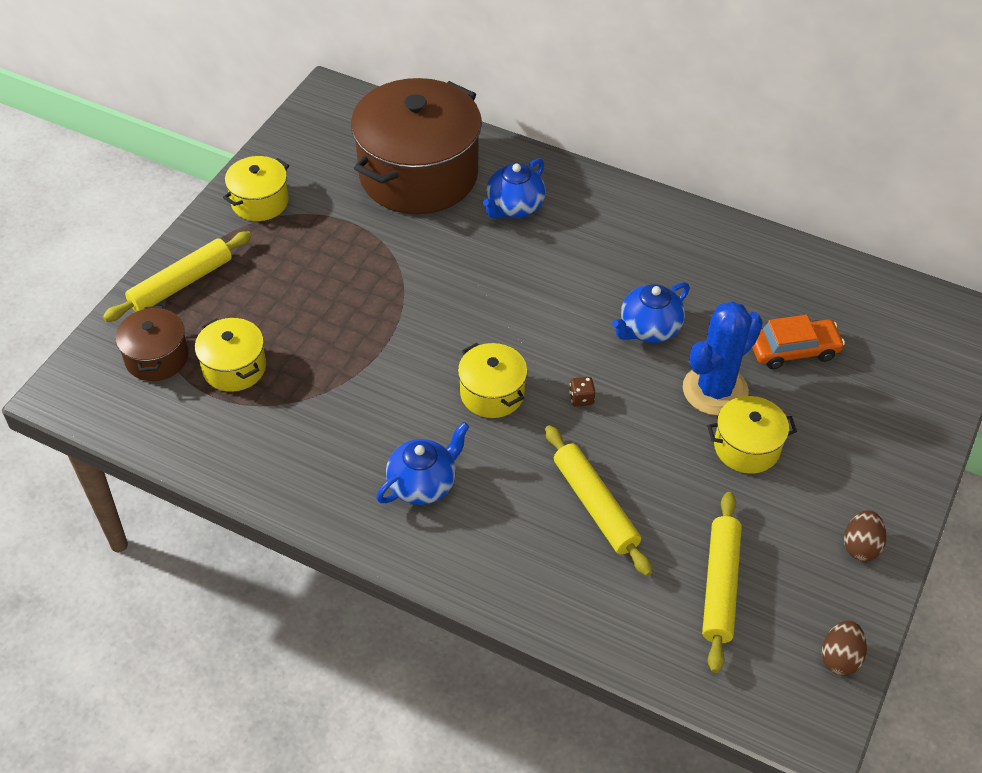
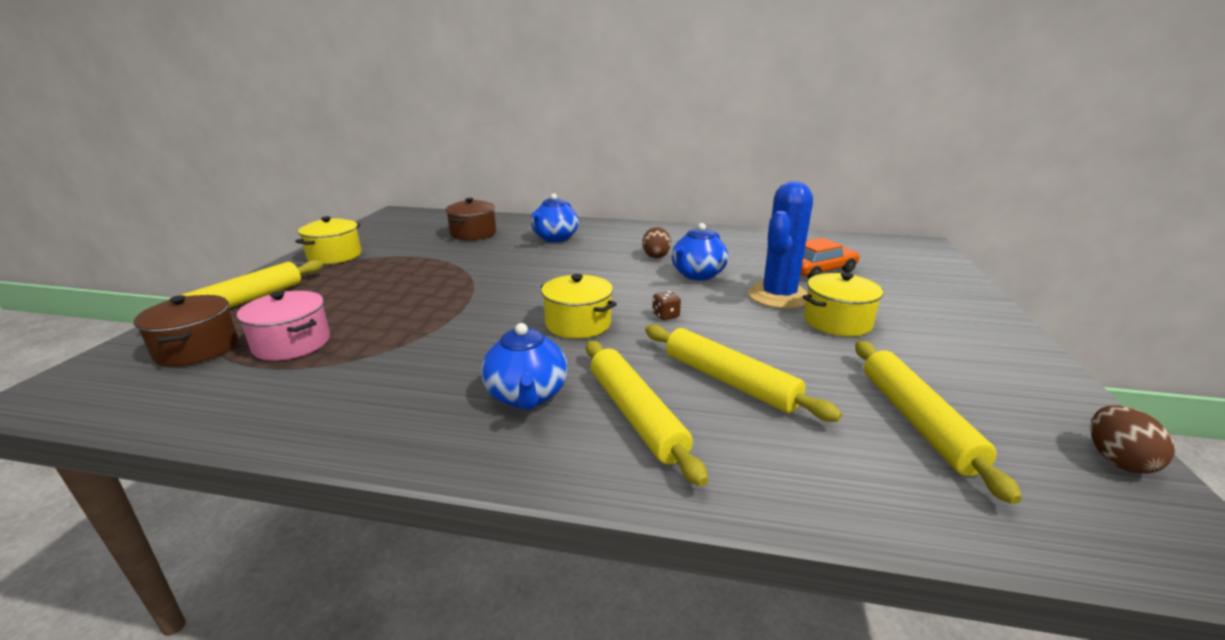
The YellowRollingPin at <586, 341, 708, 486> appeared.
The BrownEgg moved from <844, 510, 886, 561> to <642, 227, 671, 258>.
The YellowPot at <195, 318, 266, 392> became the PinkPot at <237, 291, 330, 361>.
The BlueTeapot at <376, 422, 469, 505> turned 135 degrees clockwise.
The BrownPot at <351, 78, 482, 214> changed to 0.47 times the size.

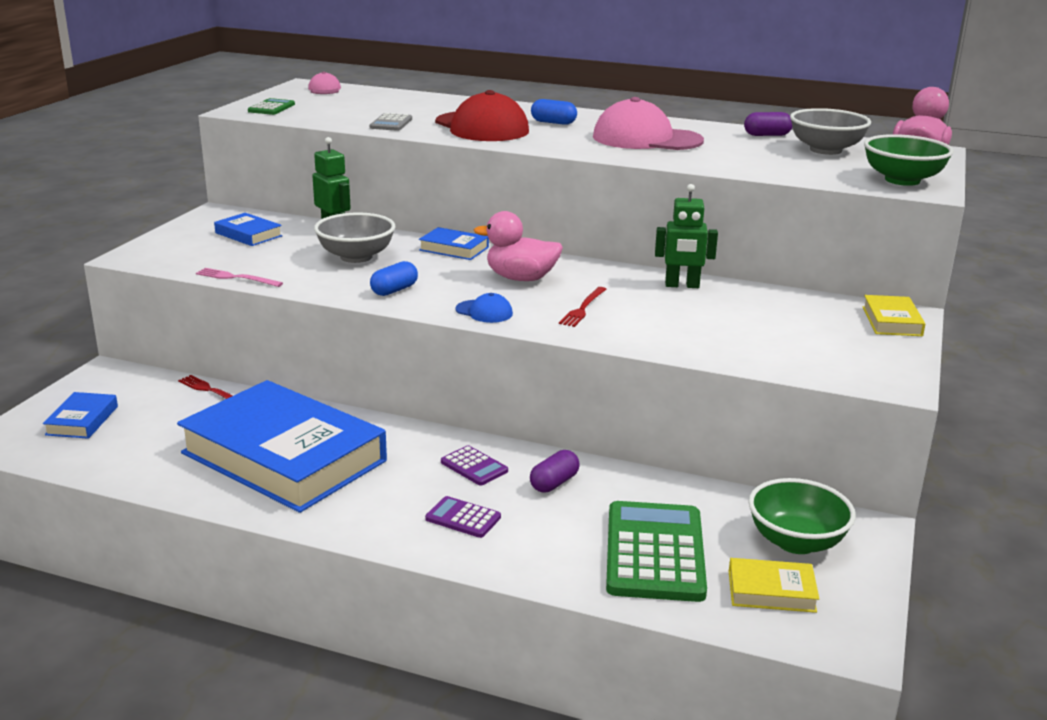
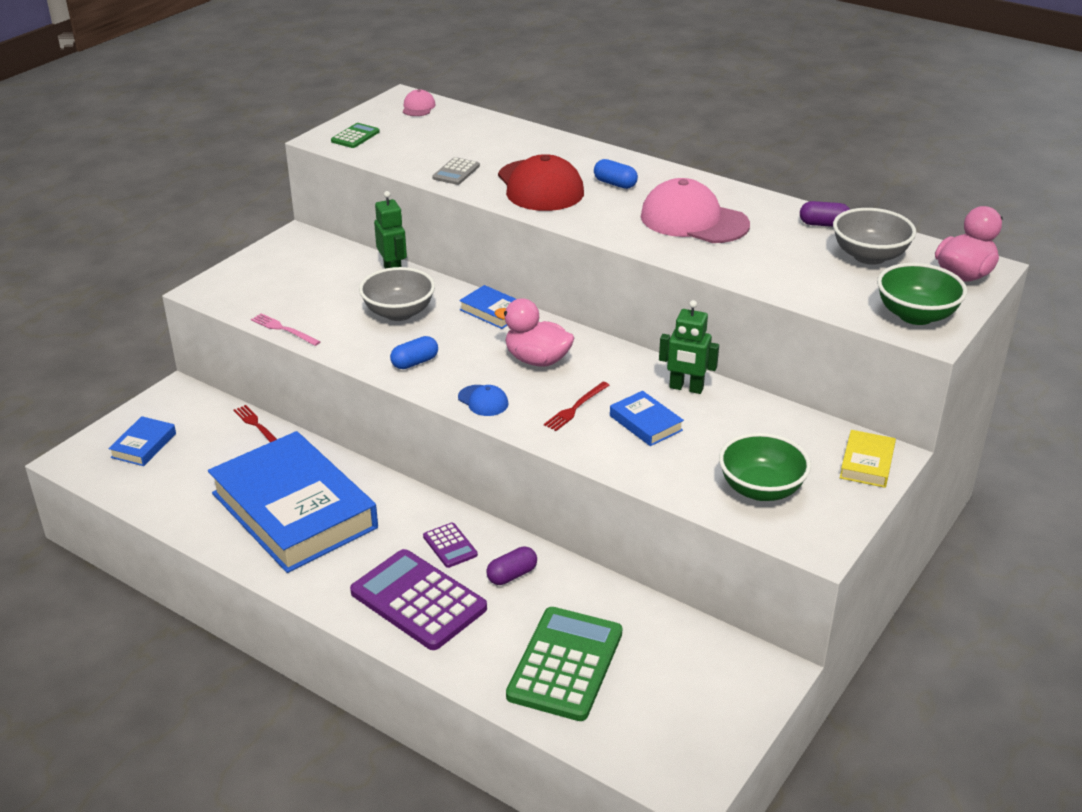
The YellowBook at <729, 558, 819, 613> disappeared.
The BlueBook moved from <214, 213, 283, 246> to <610, 391, 684, 446>.
The GreenBowl moved from <748, 478, 856, 554> to <719, 433, 811, 501>.
The PurpleCalculator at <425, 496, 501, 538> changed to 2.13 times the size.

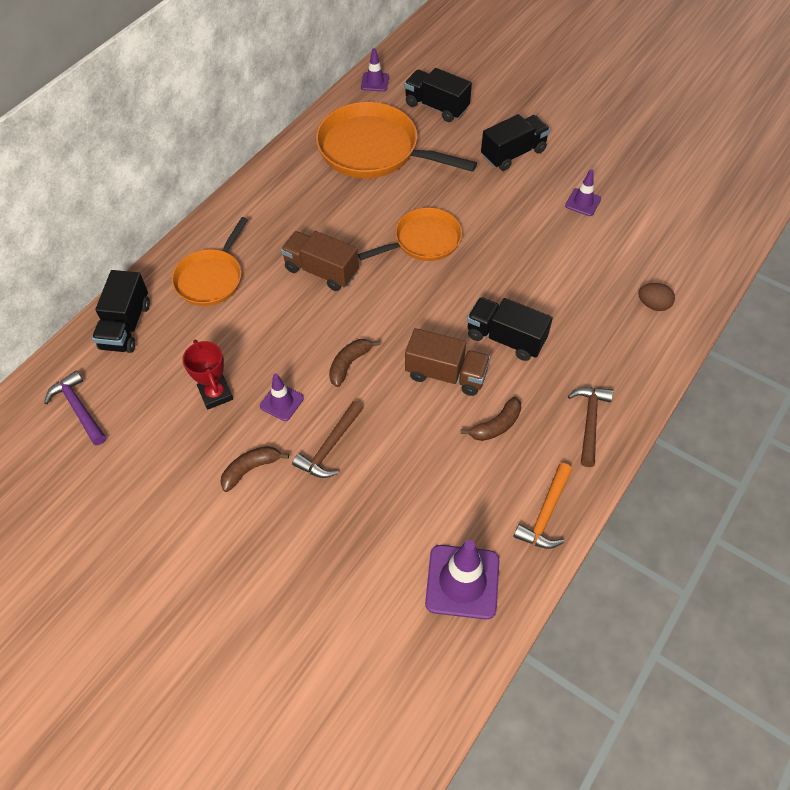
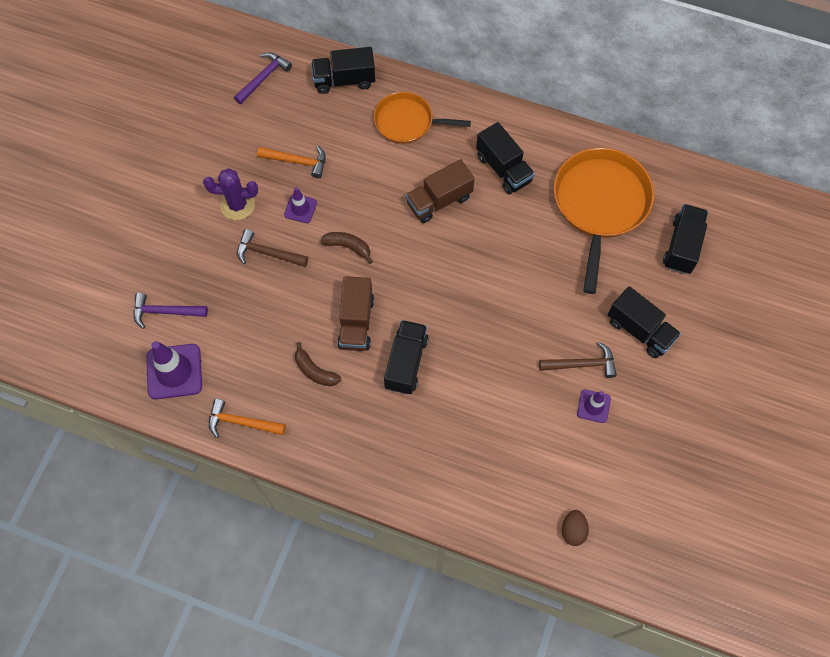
The OrangePan at <358, 207, 462, 261> disappeared.
The PurpleTrafficCone at <361, 48, 389, 92> disappeared.
The PurpleHammer at <133, 293, 208, 329> appeared.
The BlackTruck at <476, 122, 535, 194> appeared.
The BrownHammer moved from <568, 387, 613, 467> to <539, 342, 617, 378>.
The BrownEgg moved from <638, 283, 675, 311> to <562, 510, 589, 546>.
The RedTrophy at <183, 340, 233, 410> was replaced by the OrangeHammer at <257, 146, 326, 178>.
The BrownBanana at <220, 446, 289, 492> was replaced by the PurpleCactus at <203, 168, 258, 220>.
The BrownTruck at <281, 231, 359, 291> turned 135 degrees counterclockwise.

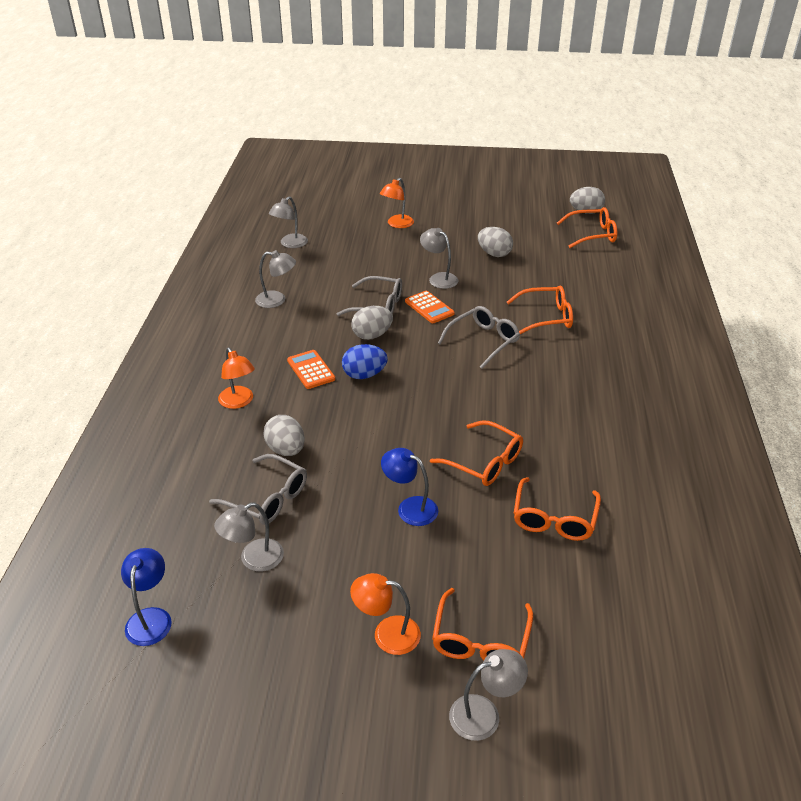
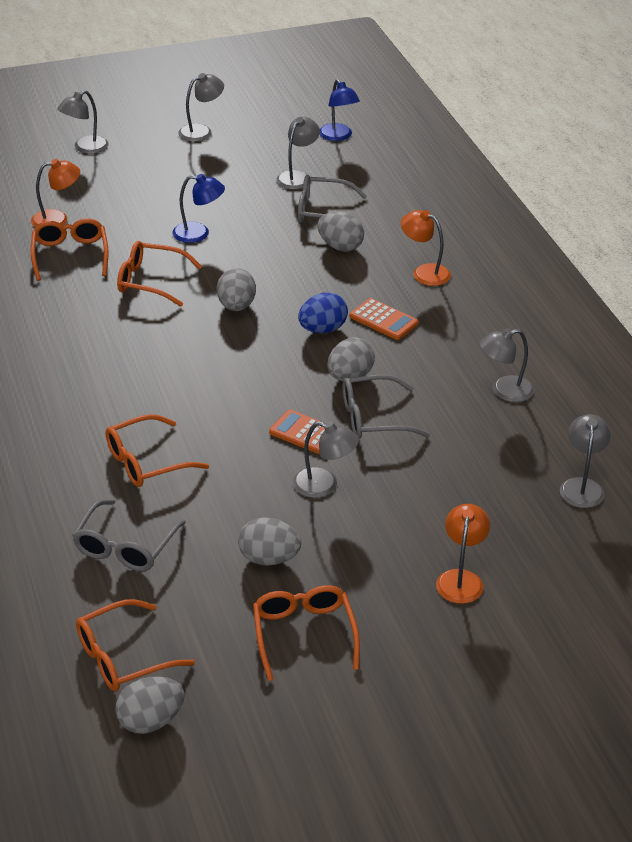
The GreyLamp at <178, 73, 224, 142> appeared.
The GreyEgg at <217, 268, 256, 311> appeared.
The OrangeLamp moved from <350, 573, 421, 655> to <31, 159, 80, 227>.
The OrangeGlasses moved from <432, 588, 533, 661> to <253, 585, 360, 681>.
The GreyGlasses moved from <438, 306, 520, 369> to <72, 499, 186, 571>.

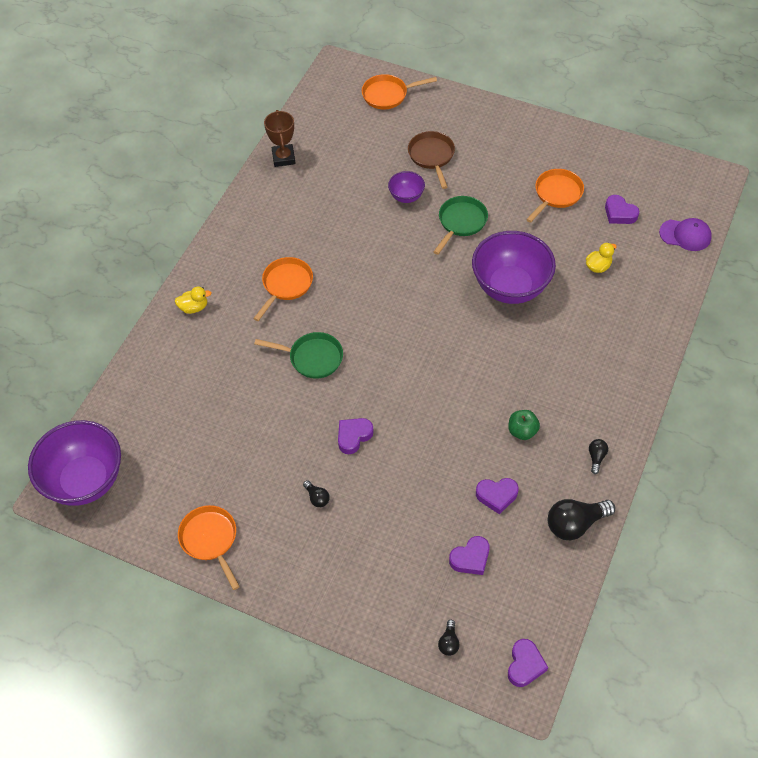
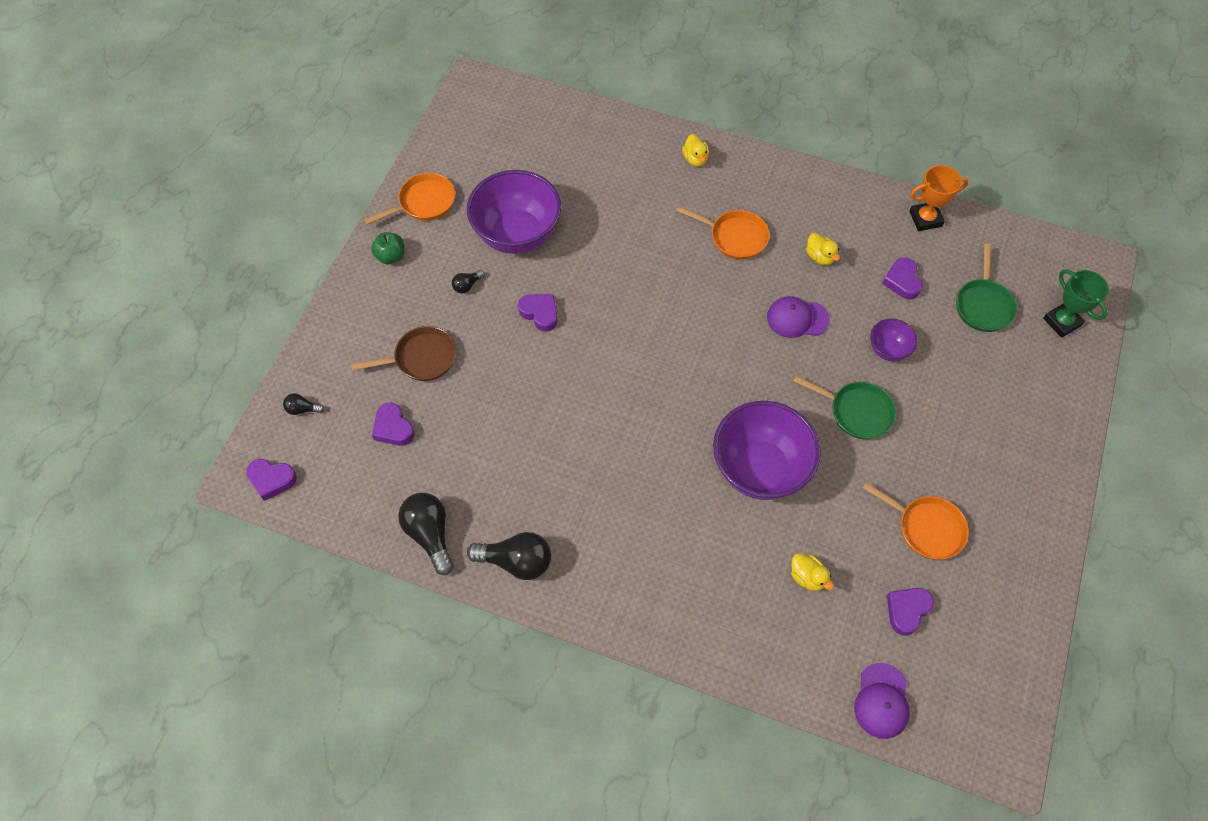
The PurpleCap at <767, 296, 830, 338> appeared.
The YellowDuck at <806, 233, 840, 265> appeared.
The PurpleBowl moved from <28, 420, 121, 506> to <467, 170, 561, 254>.
The GreenPan moved from <254, 332, 343, 379> to <956, 243, 1017, 332>.
The BrownPan moved from <408, 131, 455, 189> to <351, 326, 456, 381>.
The PurpleHeart moved from <476, 478, 519, 514> to <882, 257, 923, 299>.
The GreenApple moved from <508, 410, 540, 440> to <371, 232, 405, 264>.
The OrangePan at <362, 74, 437, 109> was replaced by the GreenTrophy at <1043, 269, 1109, 338>.
The BrownTrophy at <264, 110, 296, 167> became the OrangeTrophy at <909, 165, 968, 231>.
The BlackLightBulb at <589, 439, 608, 474> changed to 2.02 times the size.

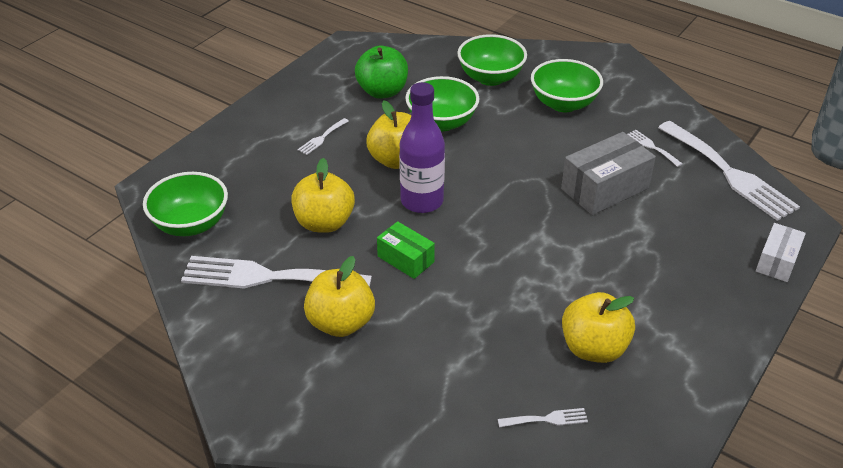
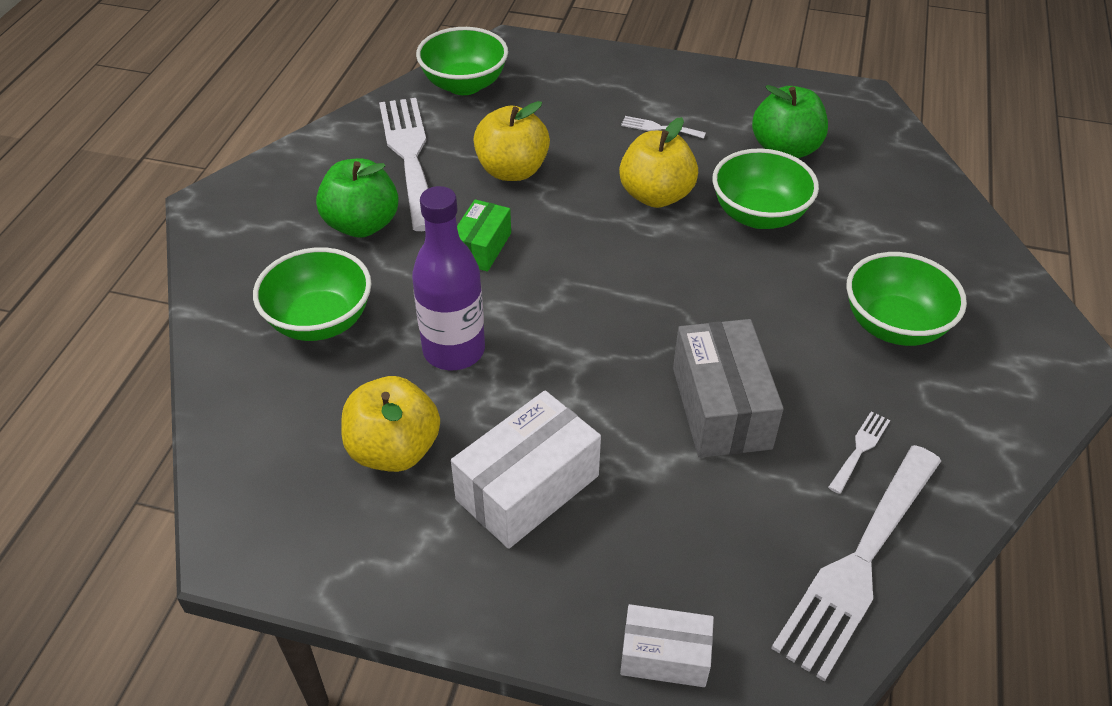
The WhiteFork at <498, 408, 588, 428> disappeared.
The WhiteBox at <451, 391, 601, 549> appeared.
The PurpleBottle moved from <399, 82, 445, 213> to <412, 186, 485, 370>.
The GreenBowl moved from <457, 34, 527, 86> to <253, 247, 371, 341>.
The YellowApple at <304, 256, 375, 337> became the GreenApple at <316, 158, 399, 238>.
The GreyBox at <561, 132, 656, 215> turned 45 degrees clockwise.

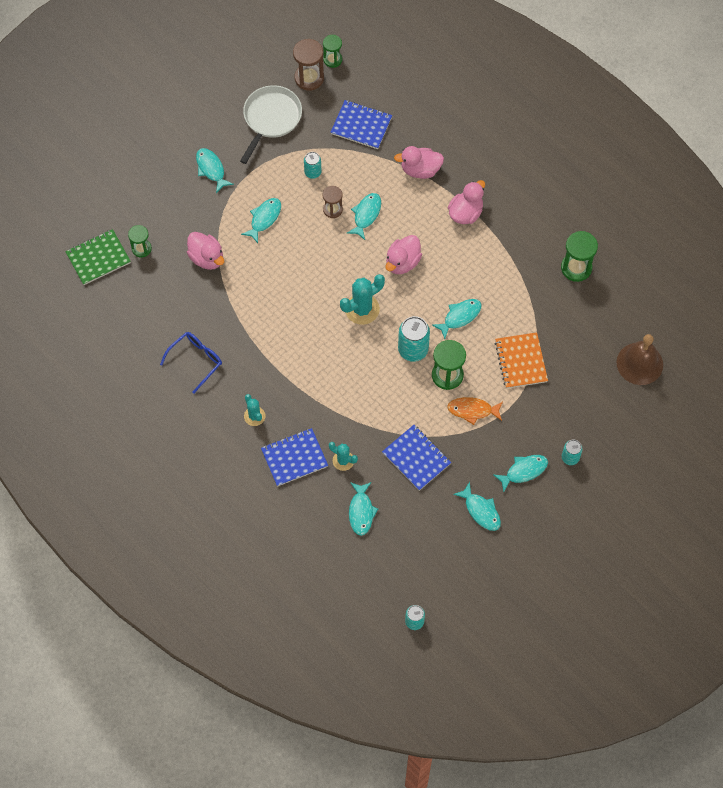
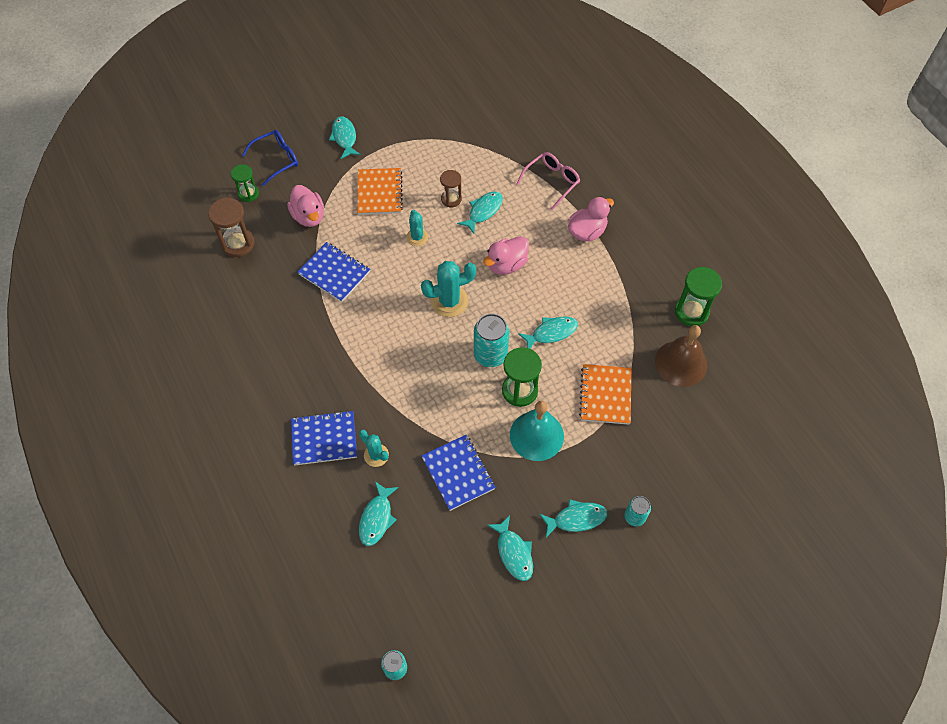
The GreenNotebook at <65, 229, 131, 285> disappeared.
The WhitePan at <240, 85, 302, 164> disappeared.
The TurquoiseCan at <304, 152, 322, 179> disappeared.
The GreenHourglass at <323, 35, 342, 68> disappeared.
The BlueGlasses moved from <160, 332, 222, 393> to <242, 130, 298, 186>.
The TurquoiseCactus moved from <244, 394, 266, 426> to <406, 210, 428, 246>.
The BrownHourglass moved from <293, 39, 324, 91> to <208, 198, 255, 257>.
The BlueNotebook moved from <331, 100, 392, 149> to <297, 242, 370, 302>.
The BrownBell moved from <617, 334, 663, 385> to <655, 325, 707, 387>.
The TurquoiseFish at <241, 198, 281, 243> was replaced by the OrangeNotebook at <357, 168, 403, 215>.
The PinkDuck at <394, 146, 444, 179> was replaced by the PinkGlasses at <517, 152, 580, 210>.
The OrangeFish at <447, 397, 503, 425> was replaced by the TurquoiseBell at <510, 401, 564, 461>.

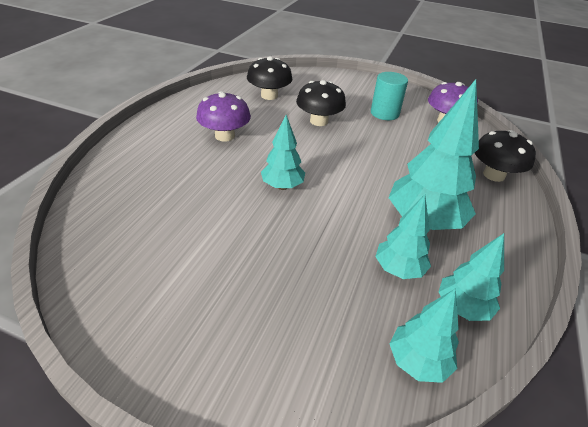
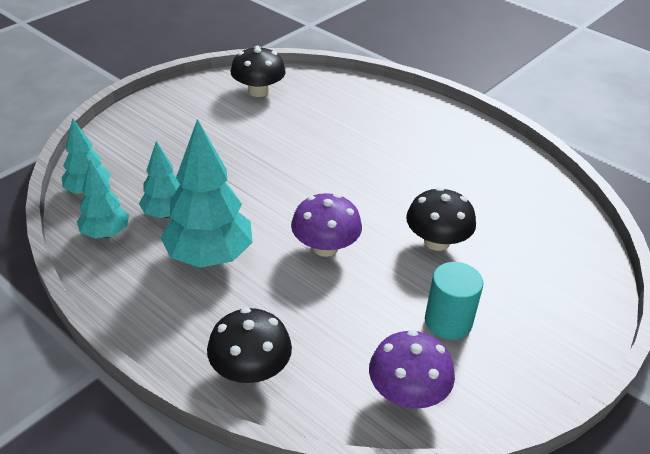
The TurquoiseTree at <261, 115, 305, 190> disappeared.
The PurpleMushroom moved from <196, 91, 251, 142> to <291, 193, 362, 257>.
The BlackMushroom moved from <247, 56, 293, 100> to <230, 46, 286, 97>.

